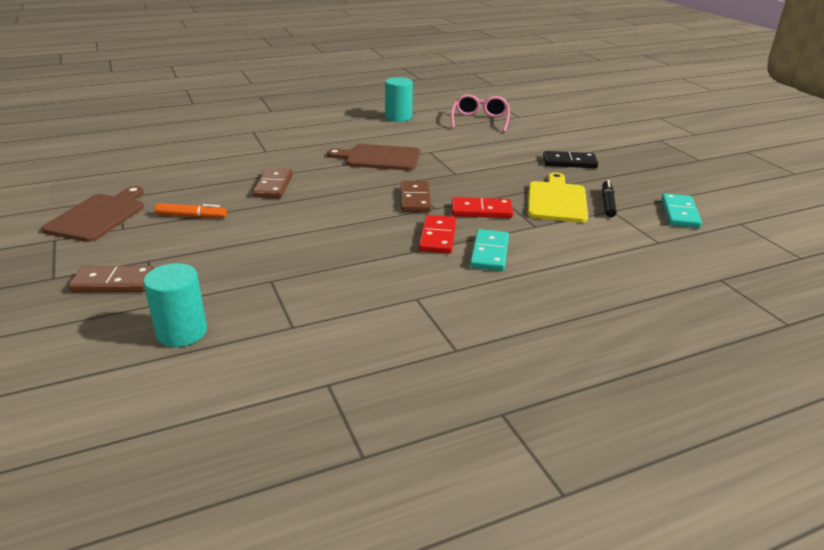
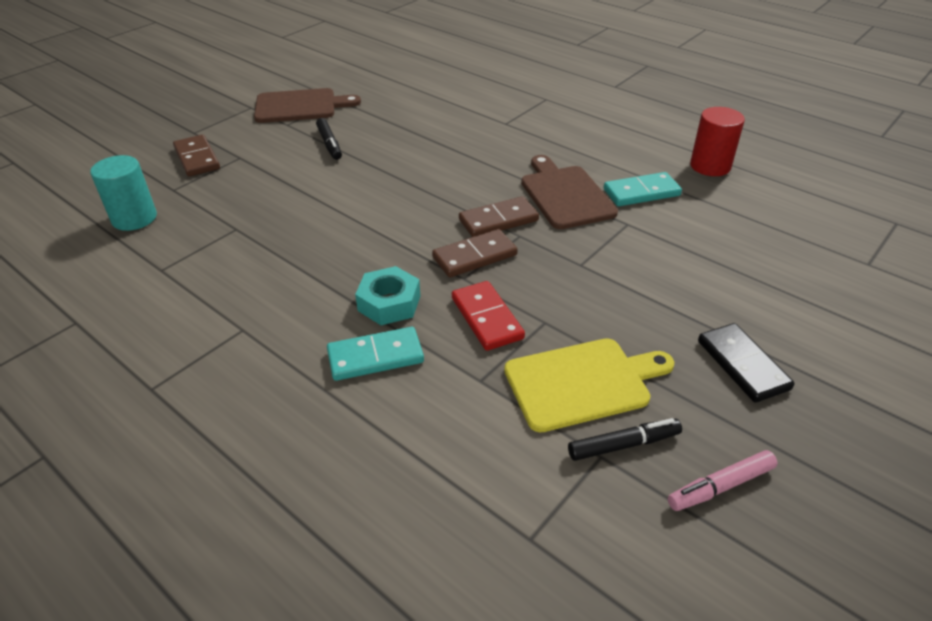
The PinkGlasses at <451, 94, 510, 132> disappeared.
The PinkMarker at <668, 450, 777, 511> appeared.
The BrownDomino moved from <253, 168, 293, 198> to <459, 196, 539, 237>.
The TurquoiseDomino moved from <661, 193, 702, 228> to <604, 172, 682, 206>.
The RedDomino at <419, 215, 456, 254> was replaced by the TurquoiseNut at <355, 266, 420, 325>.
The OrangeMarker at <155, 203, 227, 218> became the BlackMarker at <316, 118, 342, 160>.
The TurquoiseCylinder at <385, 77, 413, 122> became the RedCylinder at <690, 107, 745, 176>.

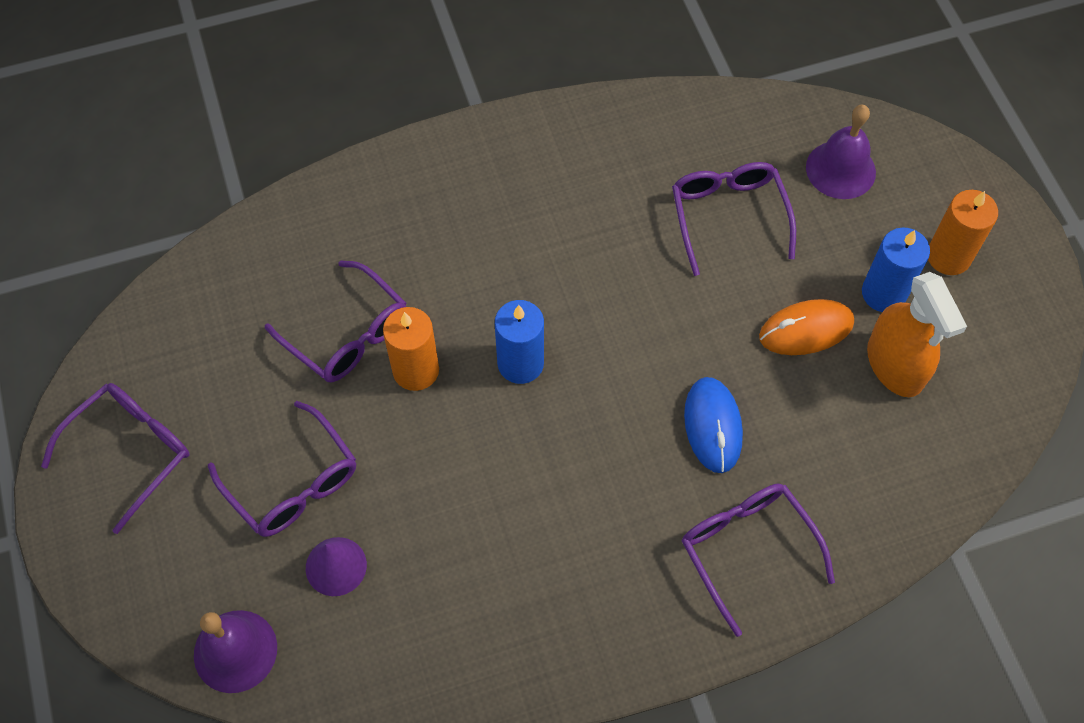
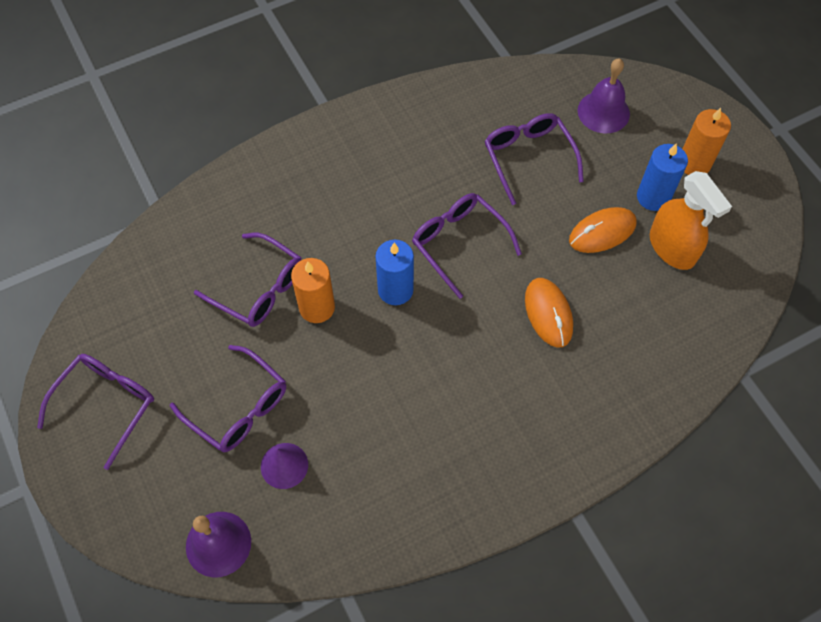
The PurpleGlasses moved from <682, 483, 835, 637> to <412, 193, 522, 299>.
The BlueMouse at <684, 377, 743, 473> became the OrangeMouse at <525, 278, 573, 348>.

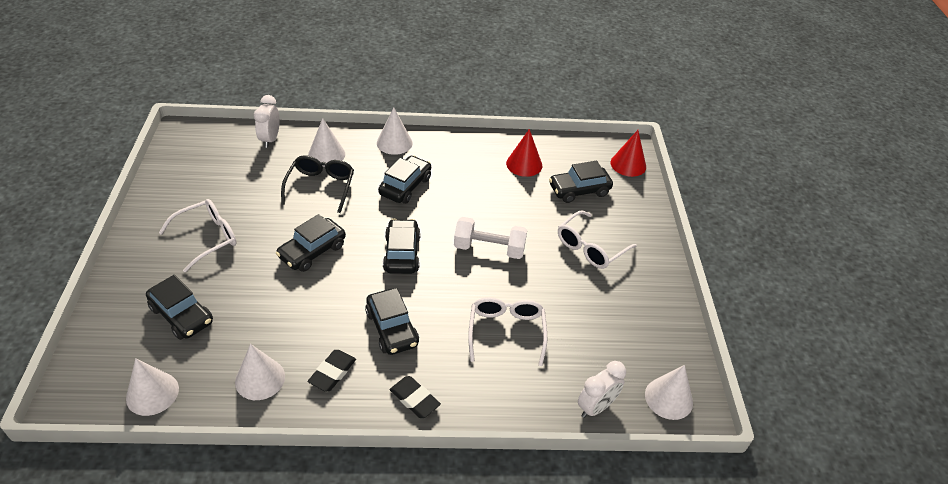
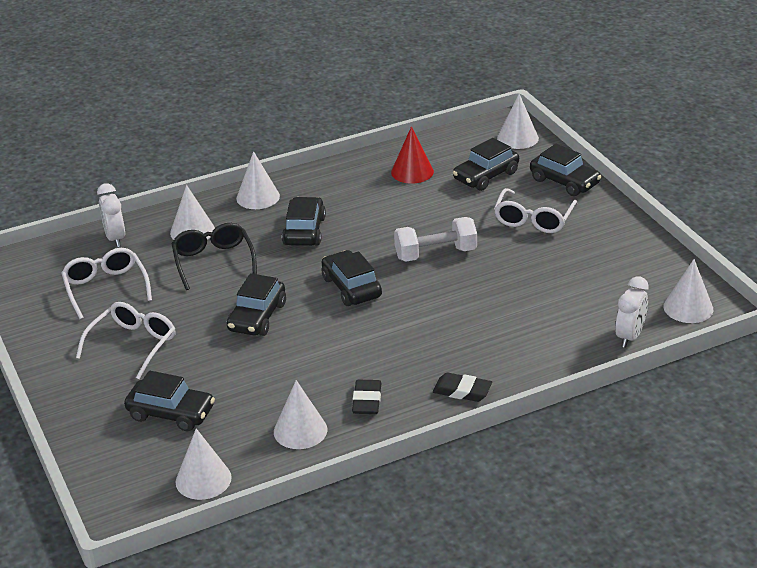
The BlackCar moved from <365, 288, 419, 355> to <530, 144, 602, 196>.
The WhiteGlasses moved from <468, 297, 547, 366> to <61, 248, 152, 320>.
The RedCone at <611, 130, 646, 177> became the WhiteCone at <497, 94, 539, 149>.

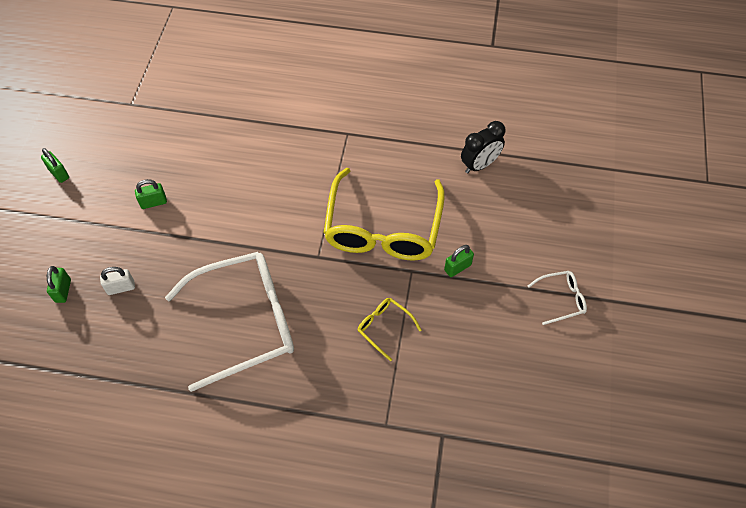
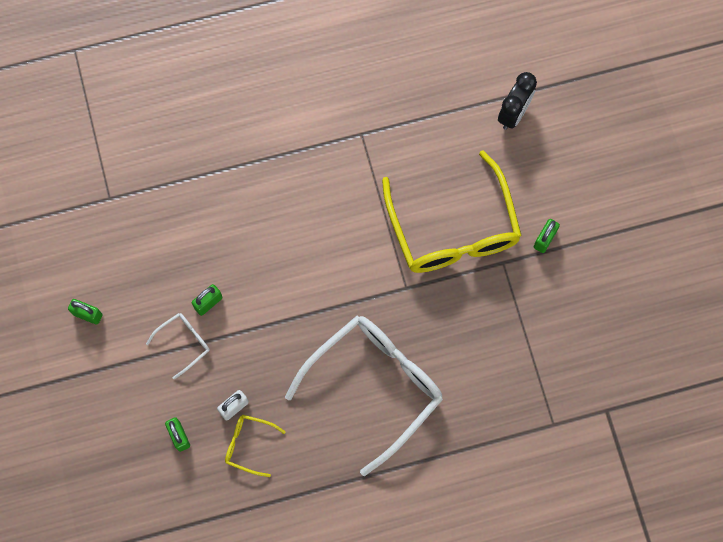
The YellowGlasses moved from <357, 298, 421, 362> to <225, 415, 285, 477>.
The WhiteGlasses moved from <528, 271, 587, 325> to <146, 313, 210, 380>.

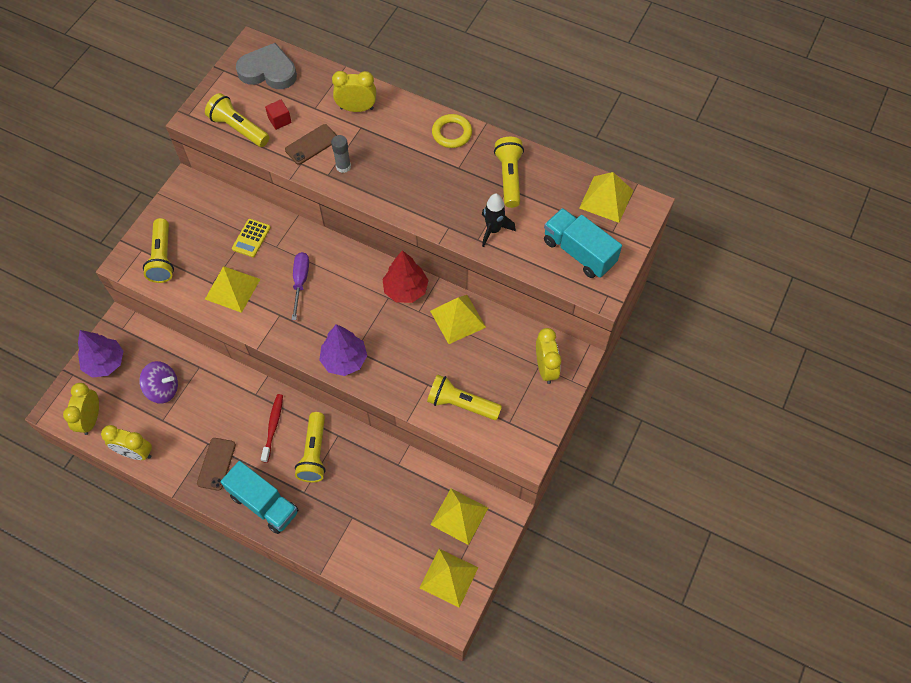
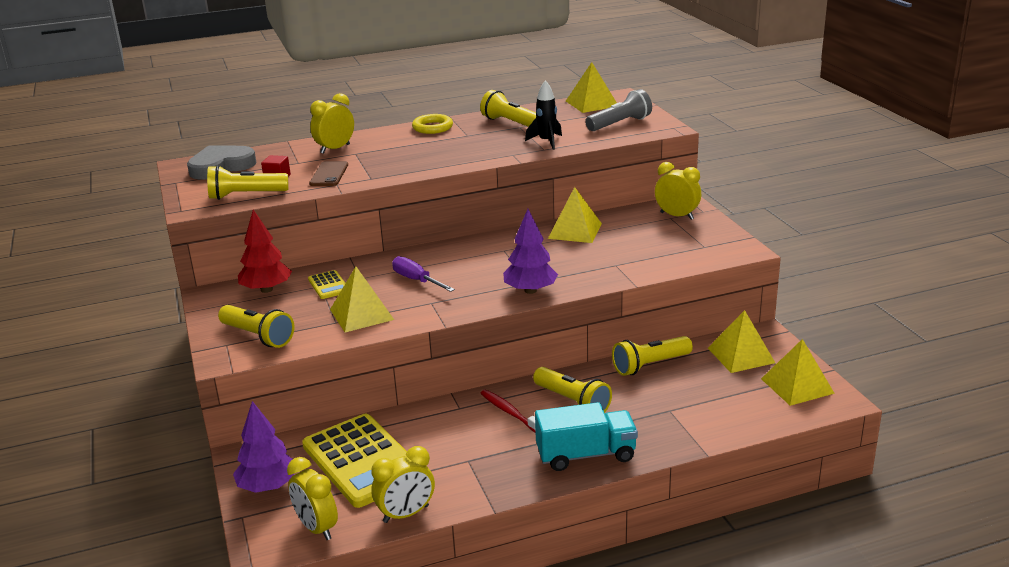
The BrownPhone at <197, 438, 236, 491> disappeared.
The GreyGlueStick at <331, 135, 351, 173> disappeared.
The RedTree moved from <382, 250, 429, 303> to <238, 209, 292, 293>.
The YellowFlashlight moved from <427, 374, 502, 420> to <612, 336, 693, 376>.
The PurpleSpinningTop at <139, 361, 178, 404> was replaced by the YellowCalculator at <302, 414, 407, 508>.
The TurquoiseTruck at <544, 208, 622, 278> was replaced by the GreyFlashlight at <585, 89, 652, 131>.

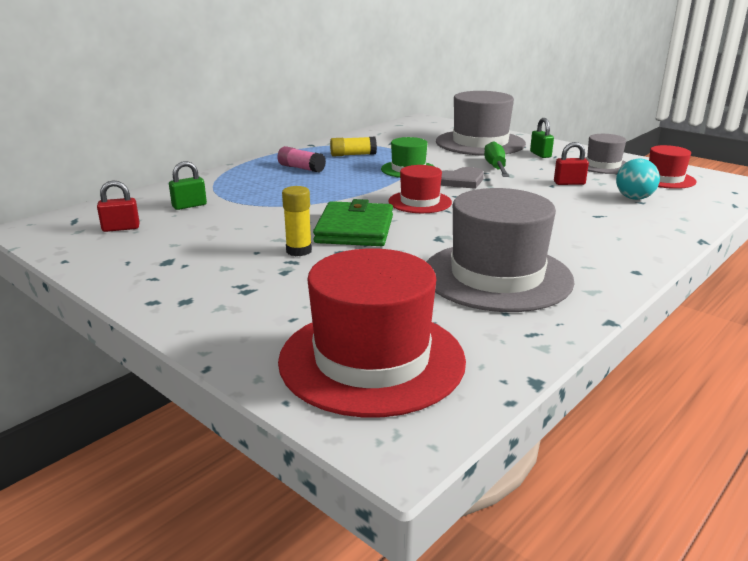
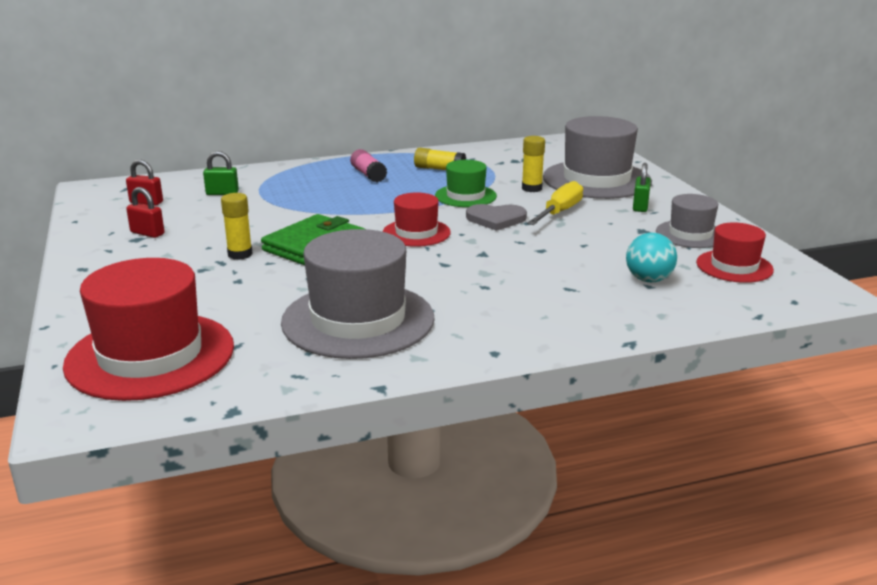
The YellowGlueStick at <522, 136, 545, 192> appeared.
The RedPadlock moved from <554, 142, 589, 185> to <126, 187, 164, 238>.
The GreenScrewdriver at <484, 141, 510, 177> became the YellowScrewdriver at <527, 181, 583, 225>.

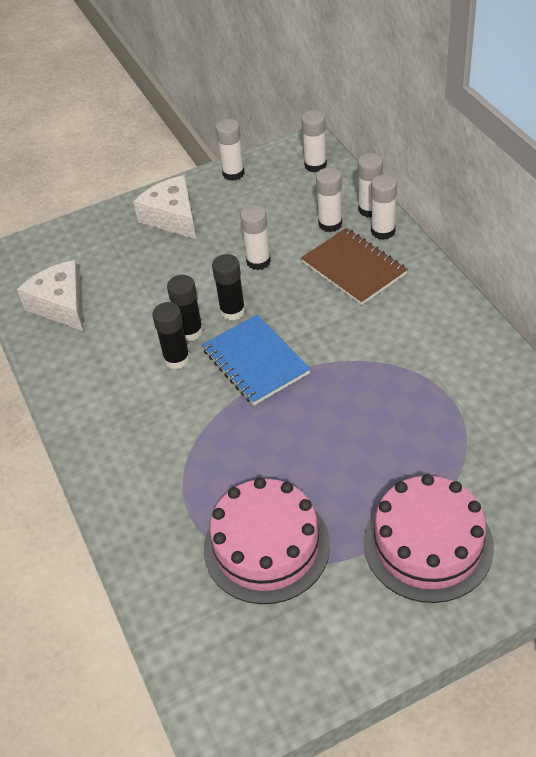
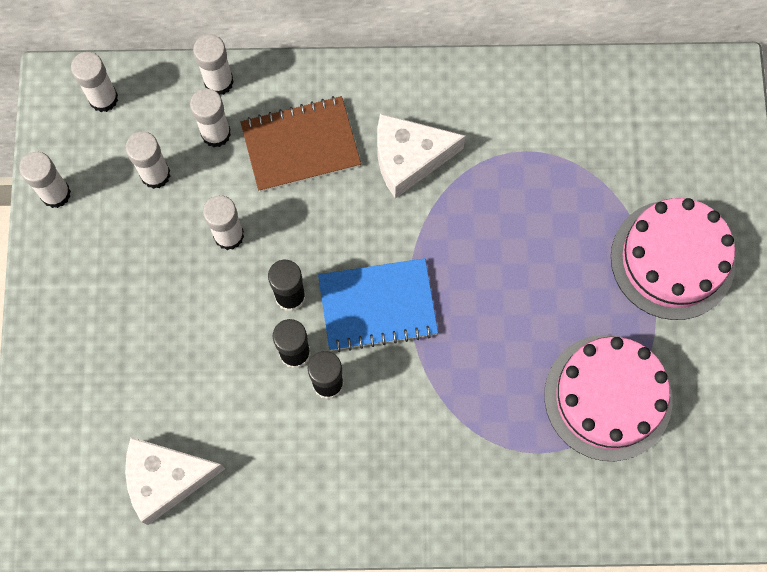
The WhiteCheese moved from <133, 175, 196, 239> to <377, 114, 466, 199>.
The WhiteGlueStick moved from <371, 174, 397, 240> to <125, 131, 170, 189>.

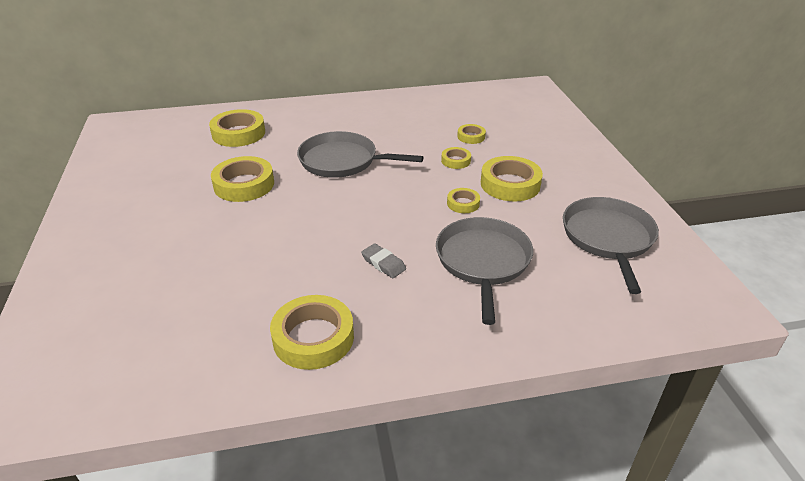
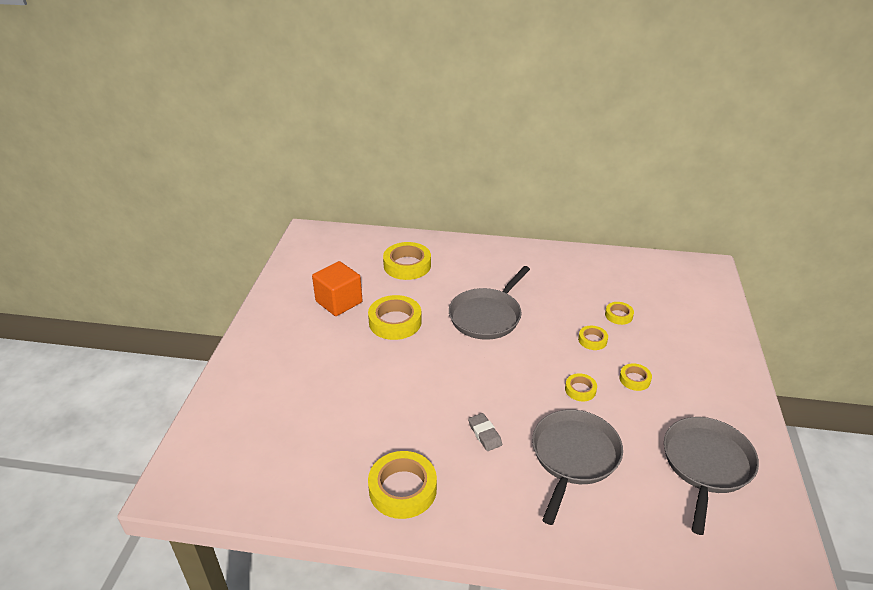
The OrangeCube at <312, 261, 363, 316> appeared.
The GreyPan at <297, 131, 424, 178> turned 90 degrees counterclockwise.
The YellowTape at <481, 156, 543, 202> changed to 0.52 times the size.

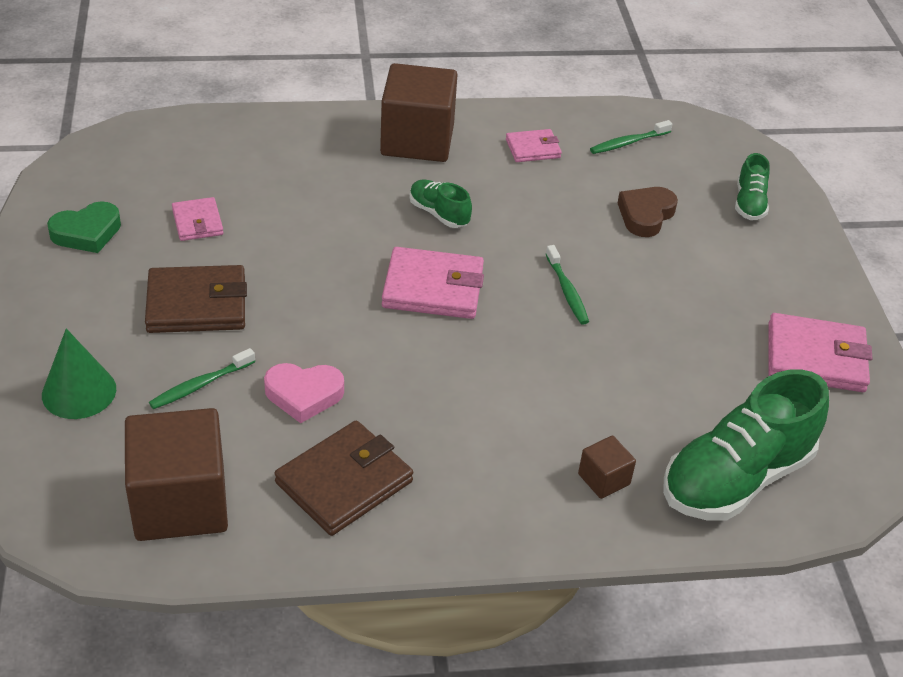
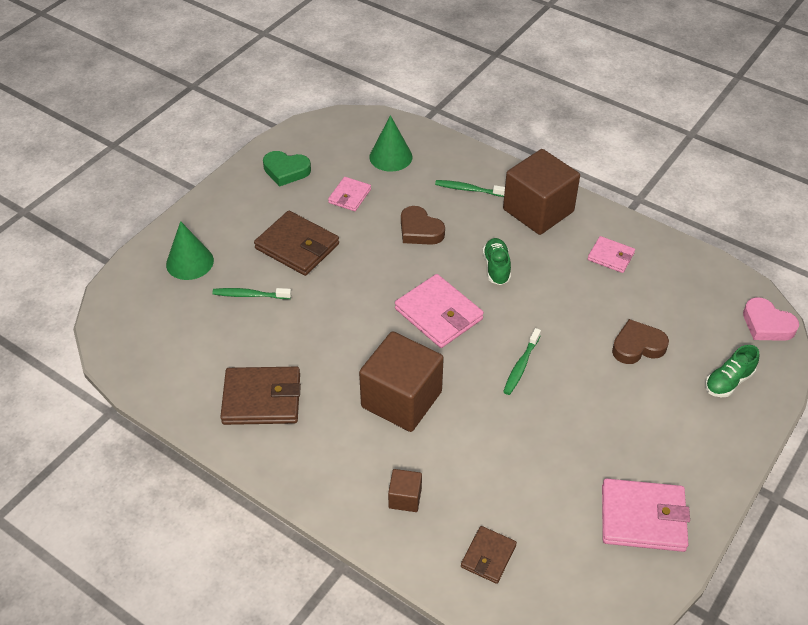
The GreenCone at <369, 115, 412, 172> appeared.
The BrownHeart at <401, 206, 445, 245> appeared.
The BrownCube moved from <125, 408, 228, 541> to <359, 331, 444, 432>.
The PinkHeart moved from <264, 363, 344, 423> to <743, 297, 799, 341>.
The GreenToothbrush moved from <590, 120, 672, 154> to <435, 180, 505, 197>.
The GreenShoe at <663, 369, 829, 521> was replaced by the BrownWallet at <461, 526, 517, 584>.
The PinkWallet at <768, 313, 873, 392> turned 45 degrees counterclockwise.

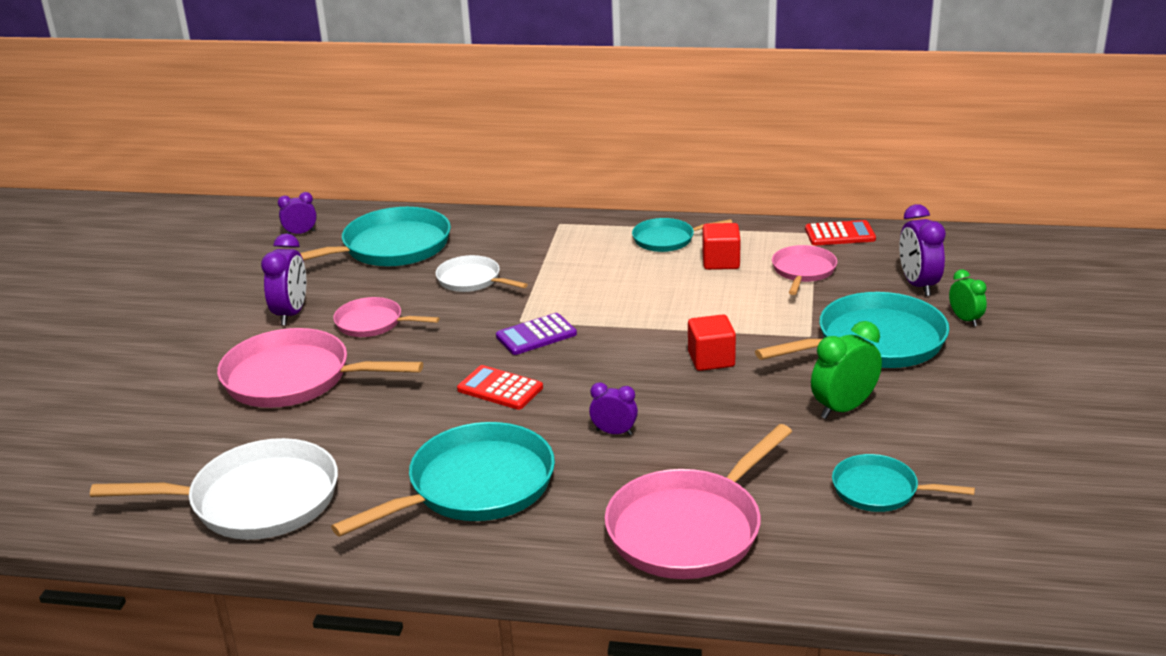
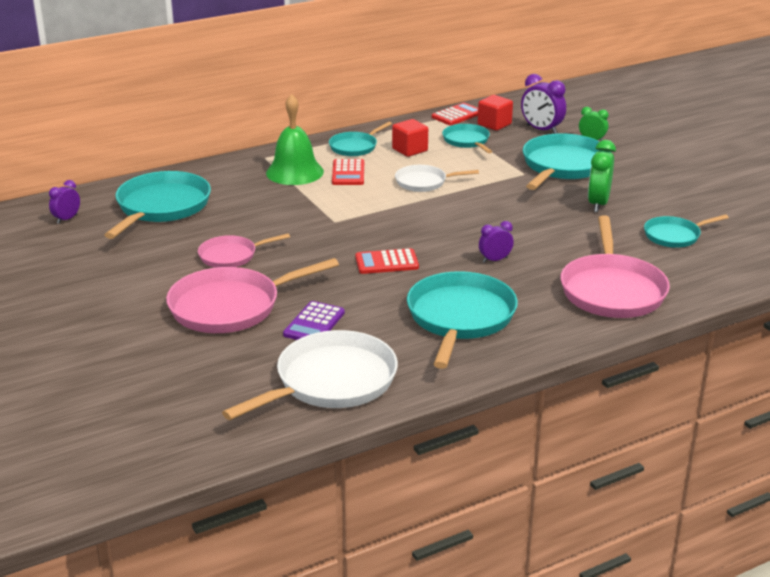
The PurpleClock at <261, 234, 306, 325> disappeared.
The GreenBell at <266, 94, 324, 185> appeared.
The RedCalculator at <332, 159, 364, 185> appeared.
The WhitePan moved from <435, 255, 528, 292> to <395, 165, 479, 192>.
The PurpleCalculator moved from <496, 313, 577, 355> to <283, 301, 345, 340>.
The RedCube moved from <688, 314, 736, 371> to <478, 95, 513, 131>.
The PinkPan at <772, 245, 837, 295> became the TurquoisePan at <442, 124, 492, 153>.

